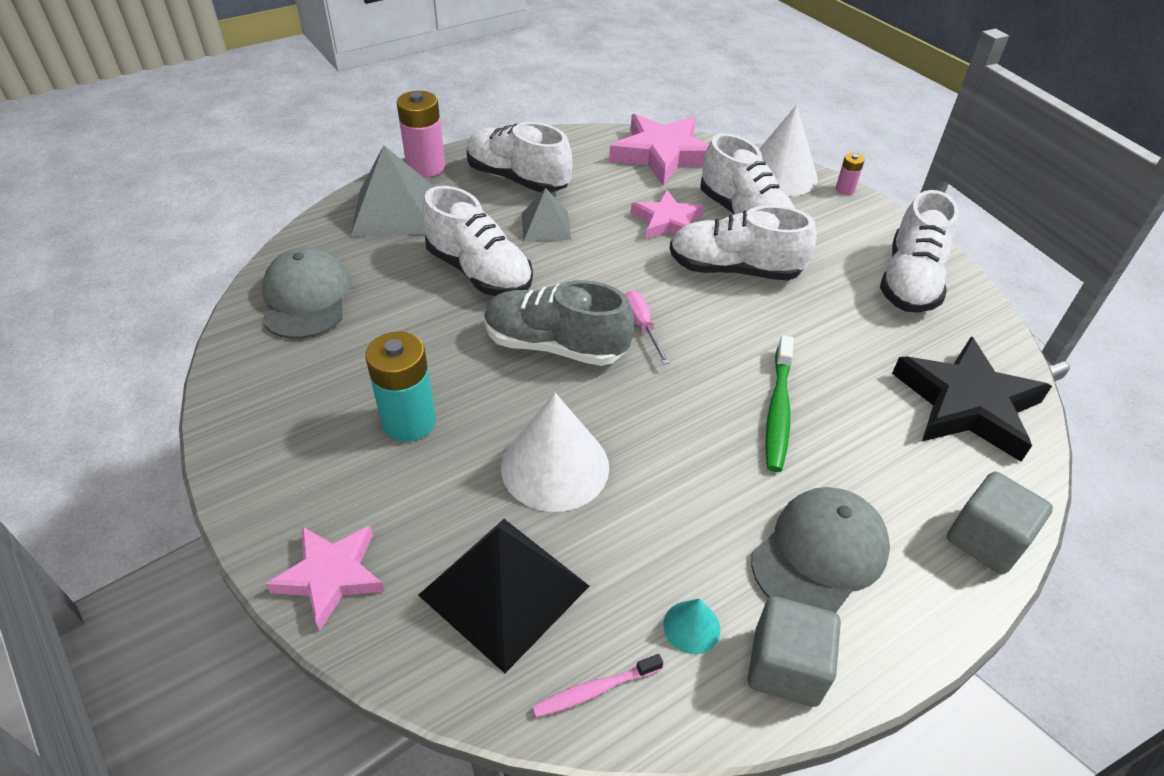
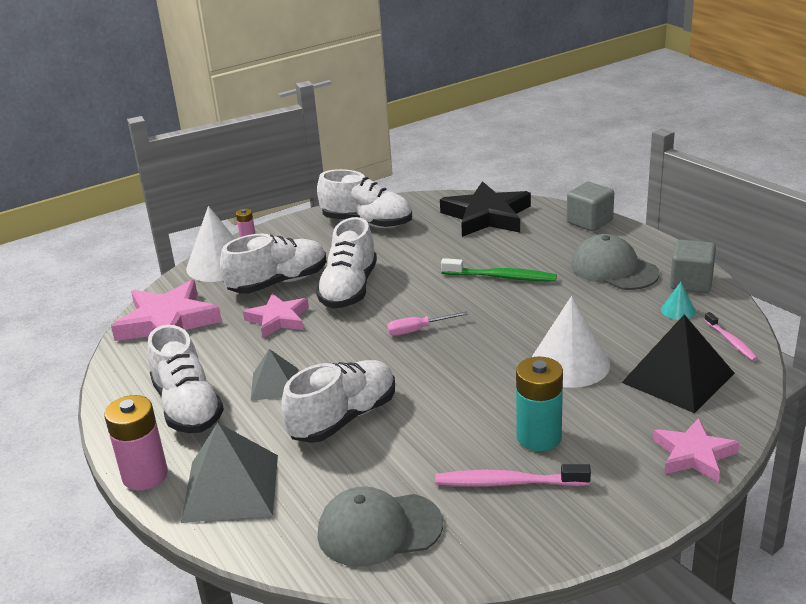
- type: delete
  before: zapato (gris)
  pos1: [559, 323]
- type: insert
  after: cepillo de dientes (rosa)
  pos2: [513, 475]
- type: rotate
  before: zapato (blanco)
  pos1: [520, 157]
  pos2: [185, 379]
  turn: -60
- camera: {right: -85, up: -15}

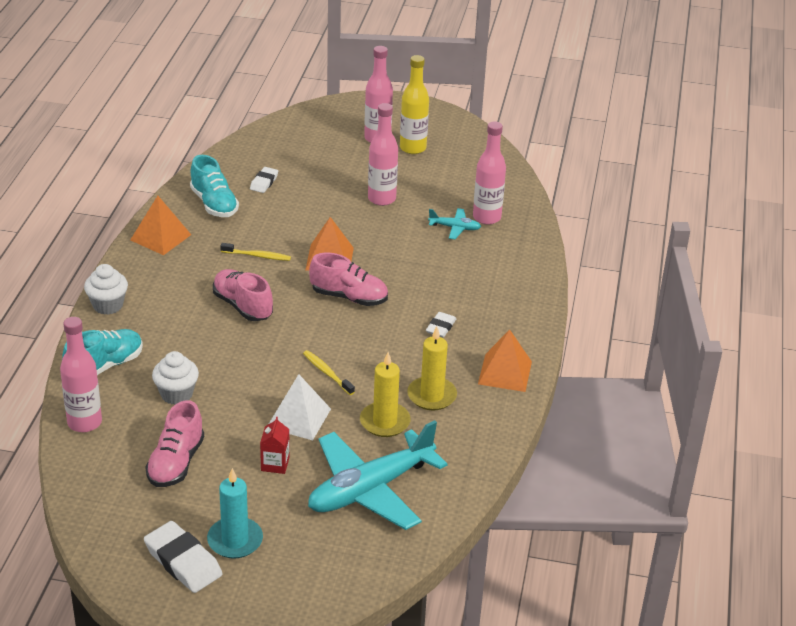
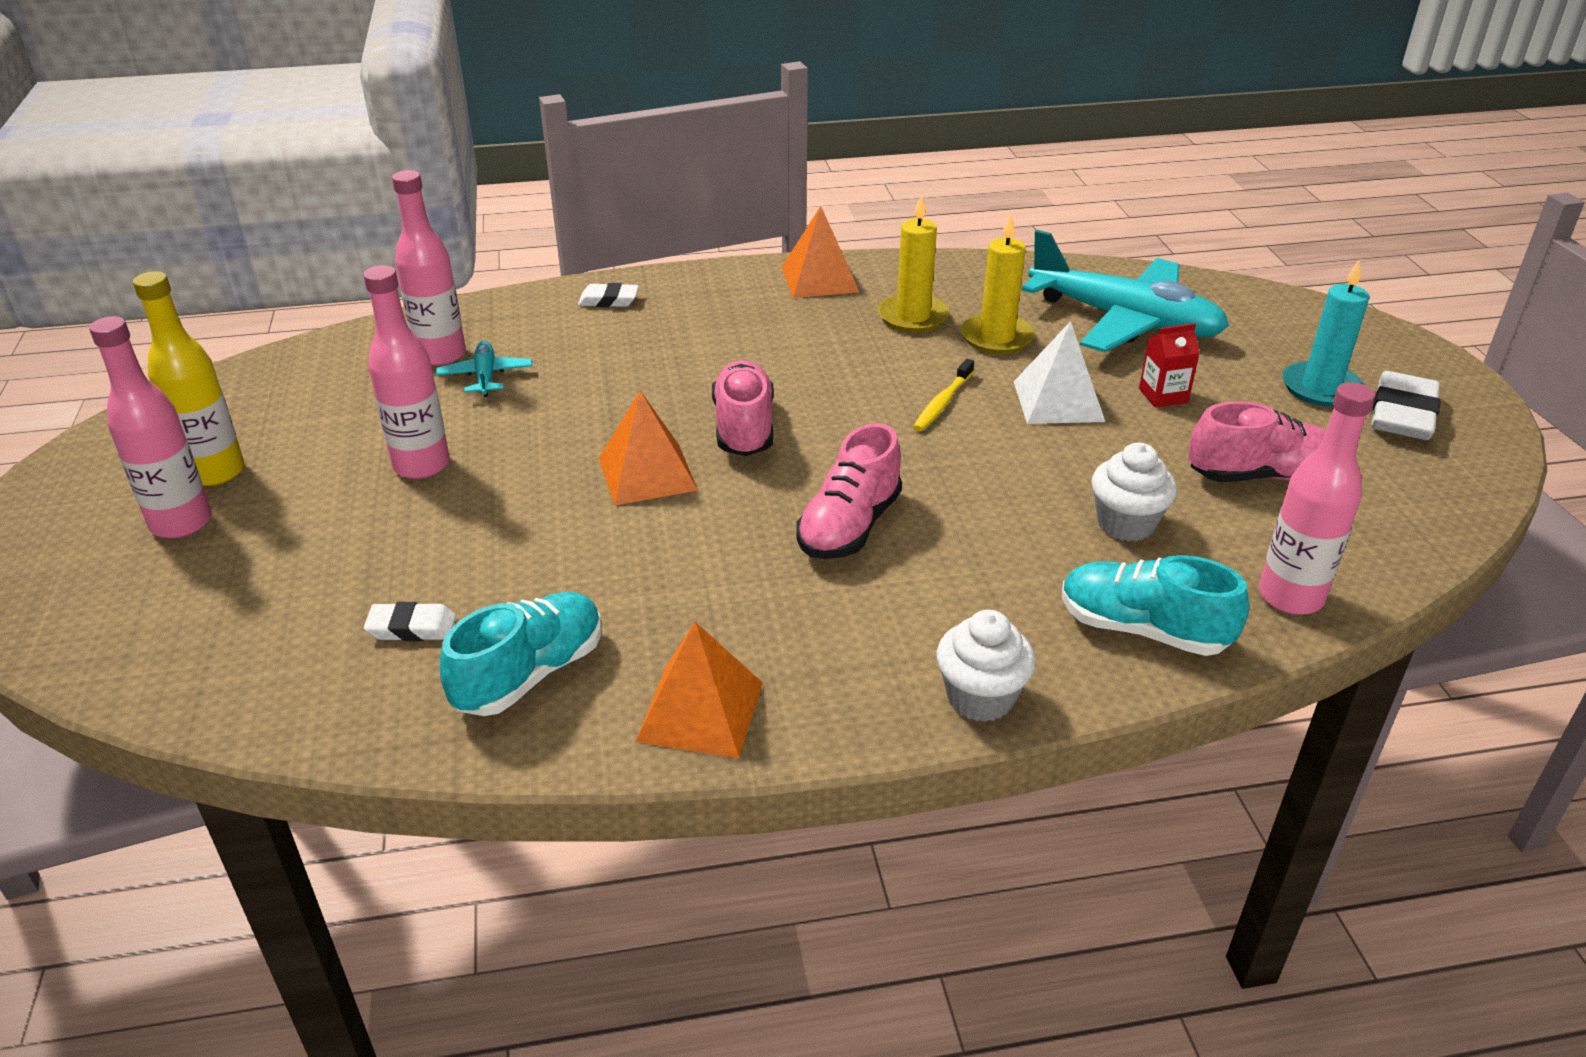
- type: delete
  before: cepillo de dientes (amarillo)
  pos1: [255, 252]
- type: move
  before: goma de borrar (blanco)
  pos1: [441, 324]
  pos2: [608, 295]
- camera: {right: -110, up: 0}

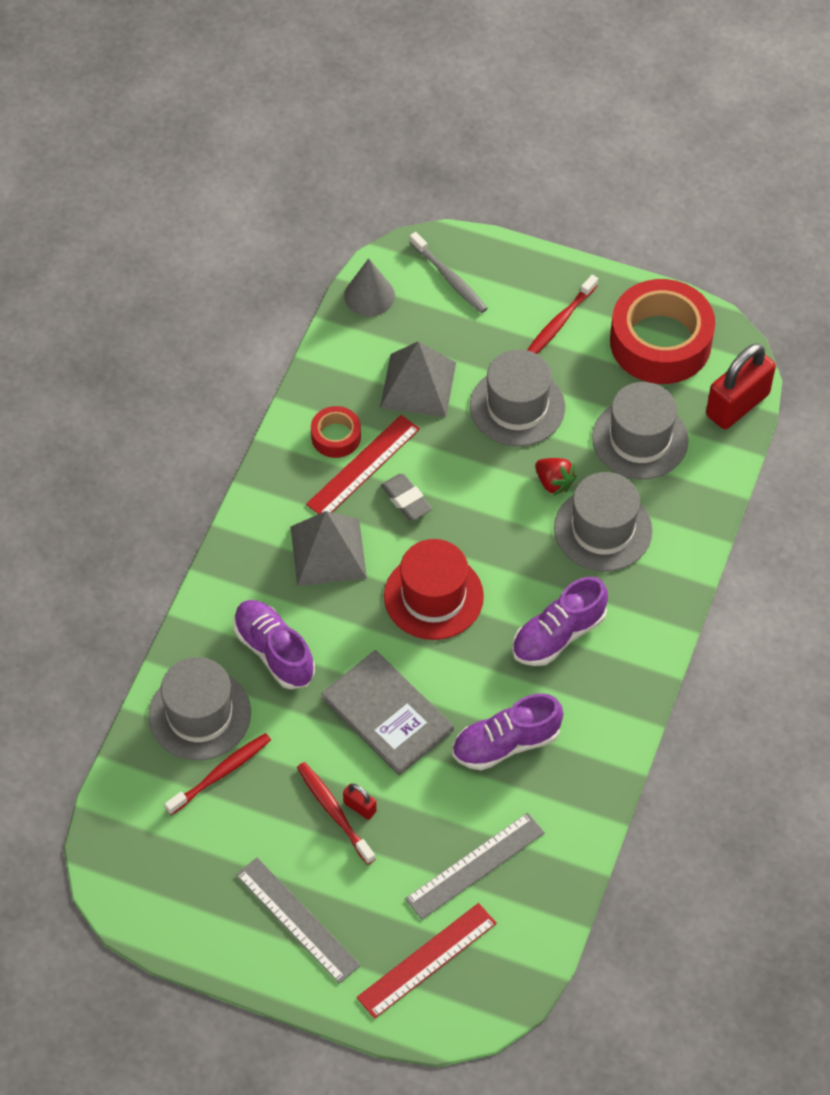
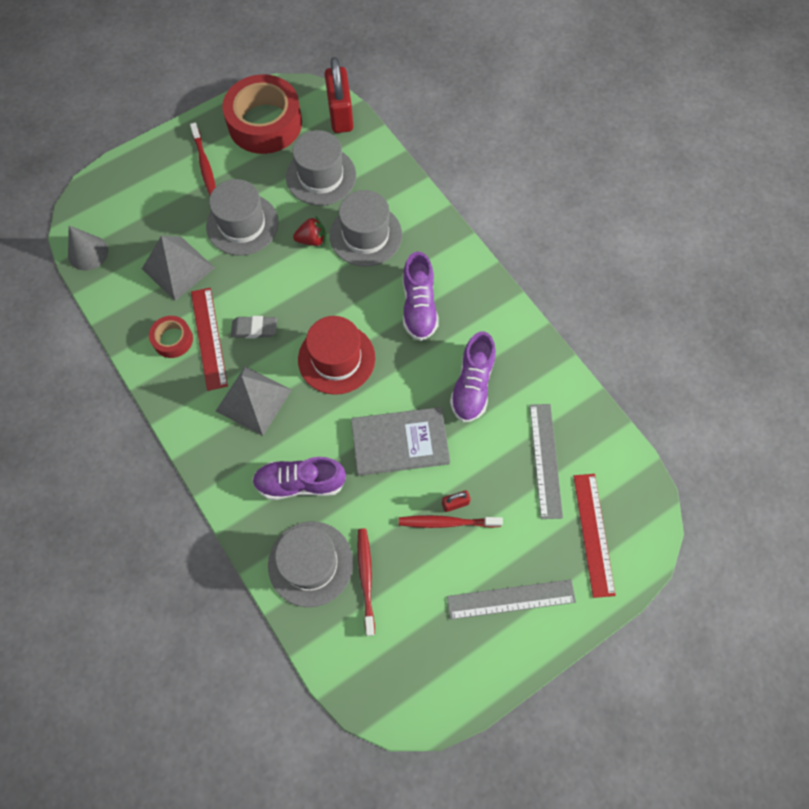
- type: delete
  before: cepillo de dientes (gris)
  pos1: [449, 272]
- camera: {right: -55, up: 10}

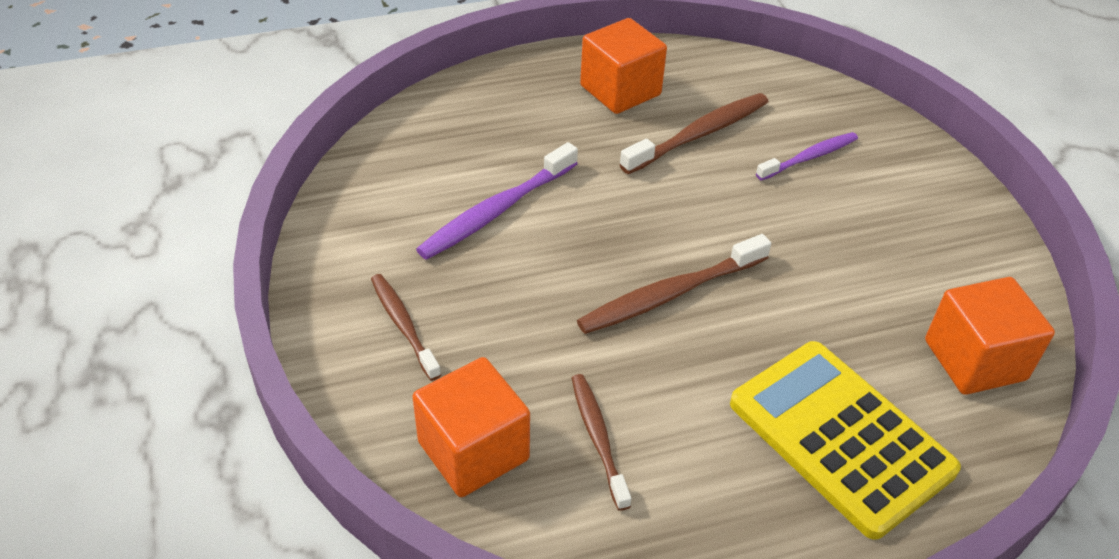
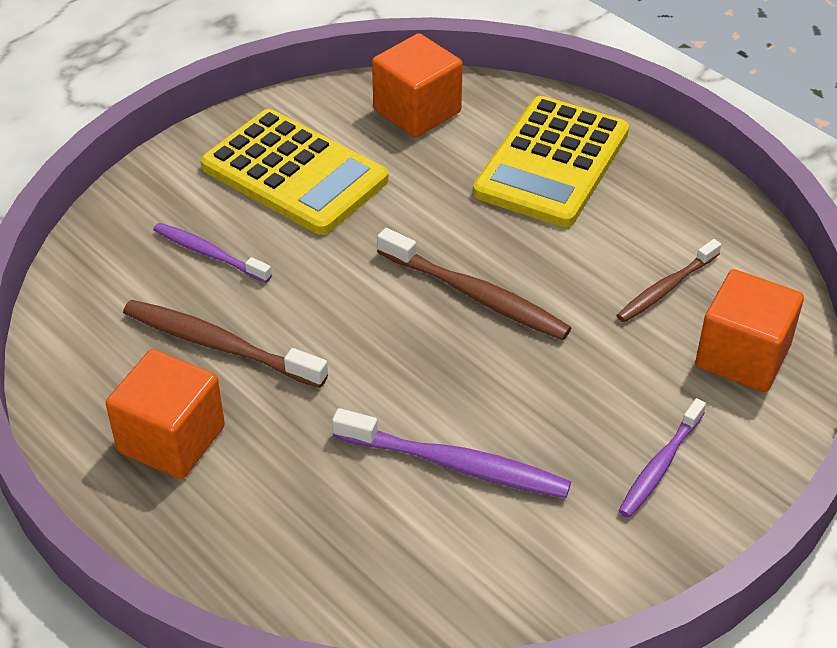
- type: insert
  after: calculadora (amarillo)
  pos2: [294, 172]
- type: recolor
  before: cepillo de dientes (marrón)
  after: cepillo de dientes (morado)
  pos1: [406, 327]
  pos2: [662, 458]
- camera: {right: -115, up: 0}

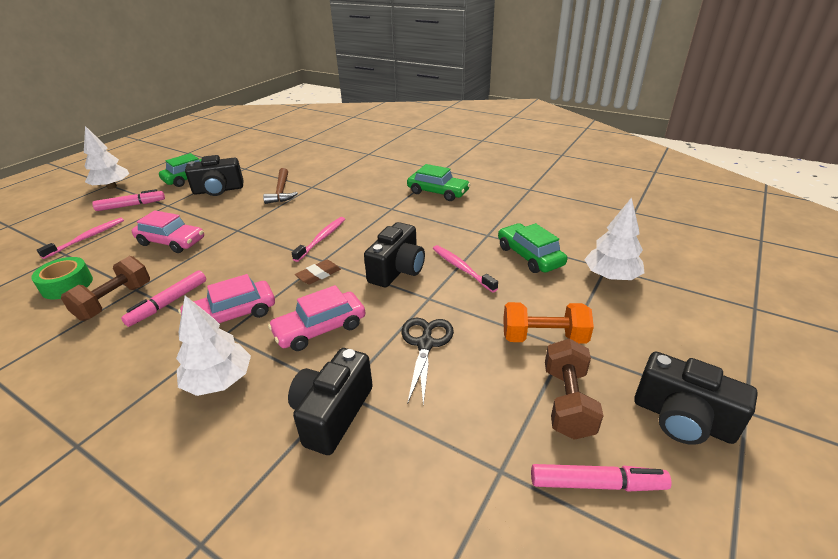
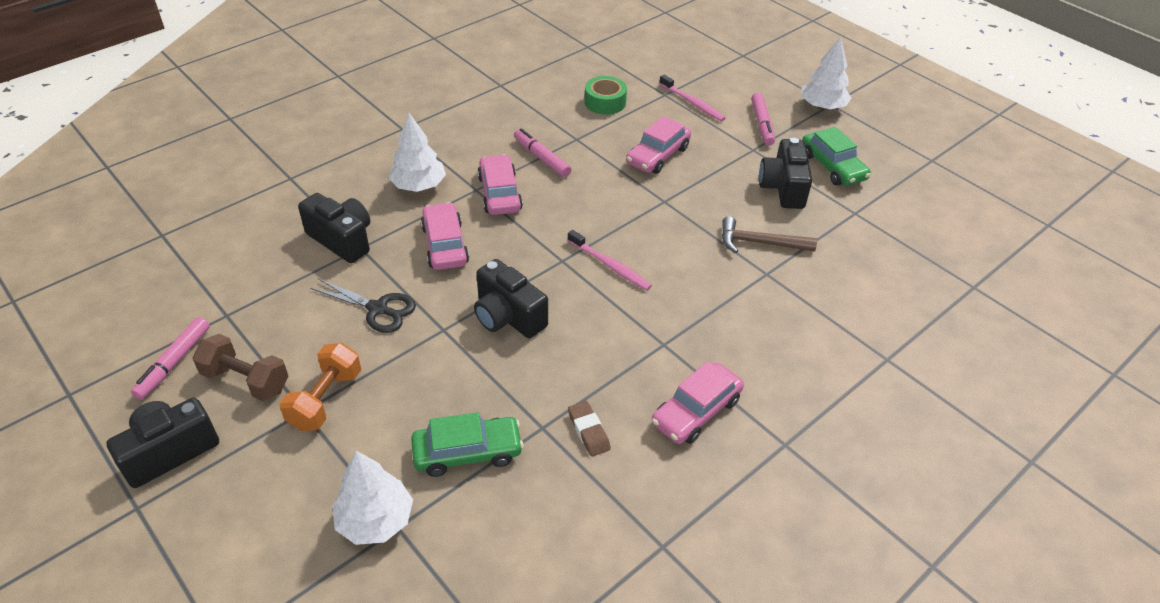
- type: delete
  before: mancuerna (marrón)
  pos1: [105, 288]
- type: delete
  before: cepillo de dientes (rosa)
  pos1: [465, 268]
- type: move
  before: goma de borrar (marrón)
  pos1: [318, 272]
  pos2: [589, 429]
- type: recolor
  before: coche (verde)
  after: coche (rosa)
  pos1: [439, 182]
  pos2: [698, 402]
- camera: {right: 105, up: 10}

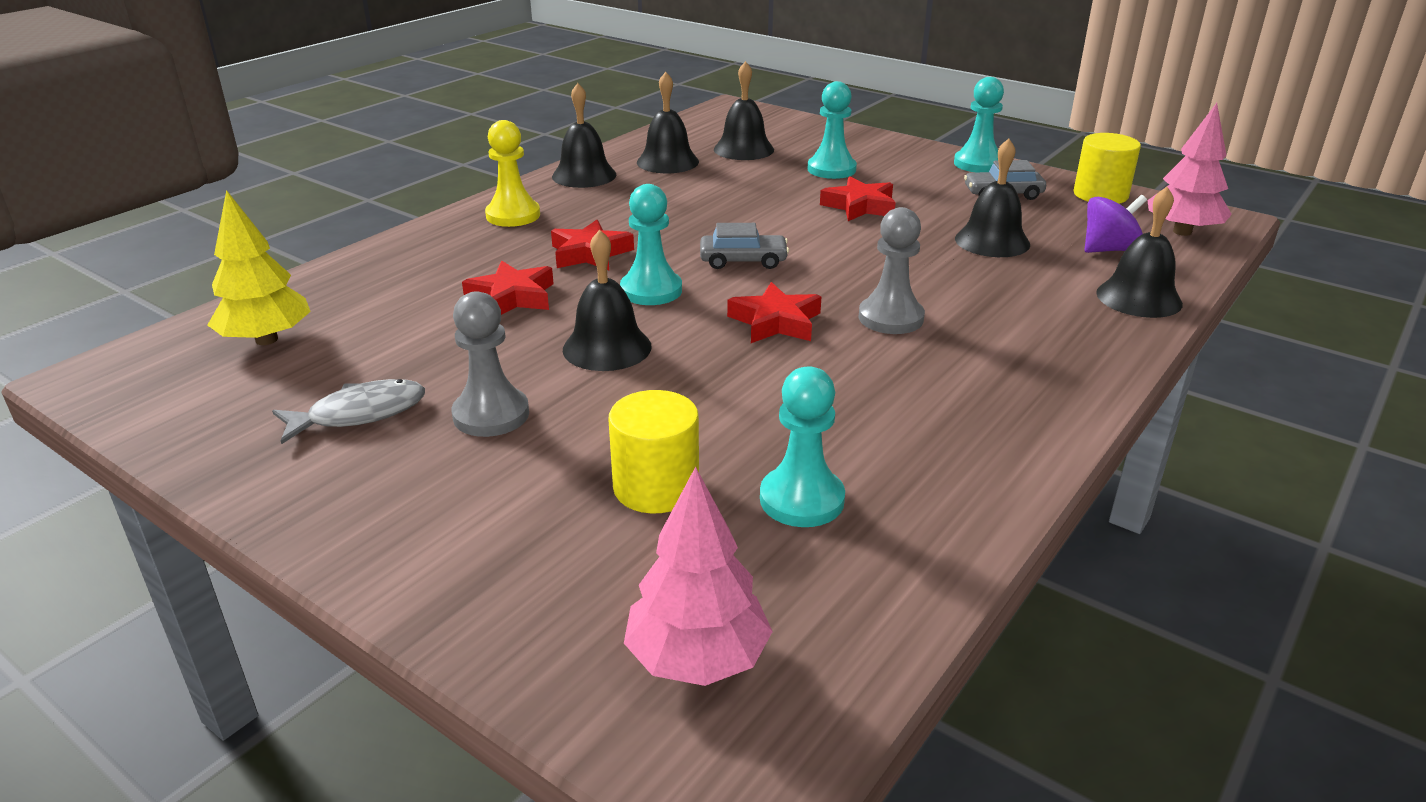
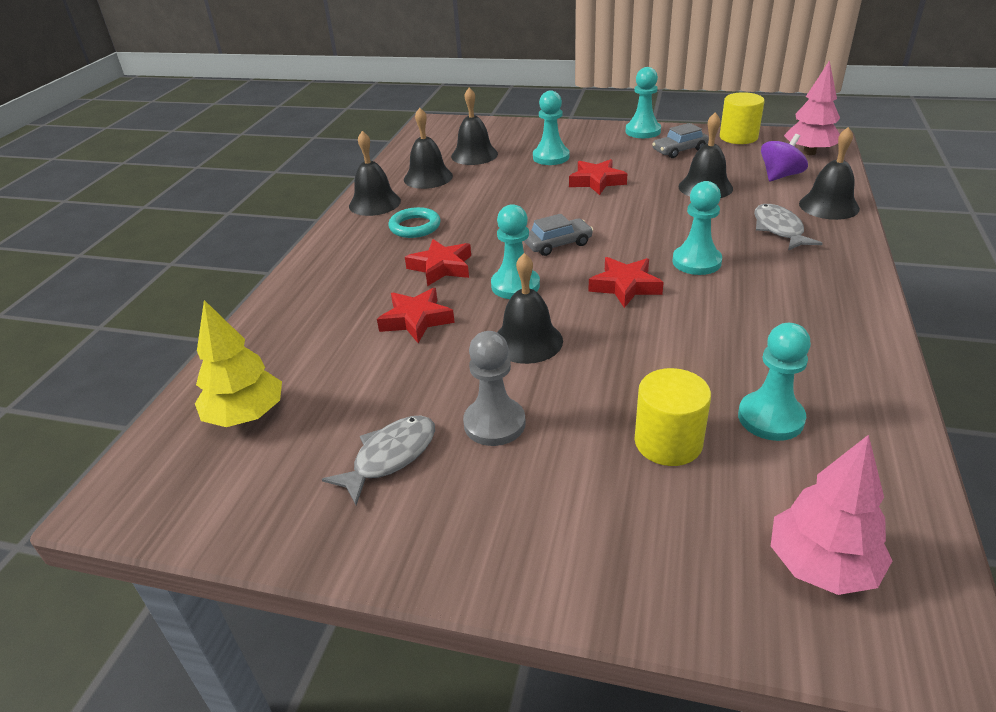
- type: delete
  before: peón (amarillo)
  pos1: [512, 173]
- type: insert
  after: anillo (turquesa)
  pos2: [414, 222]
- type: insert
  after: pez (gris)
  pos2: [788, 227]
- type: recolor
  before: peón (gris)
  after: peón (turquesa)
  pos1: [891, 270]
  pos2: [697, 228]
- camera: {right: -20, up: 5}

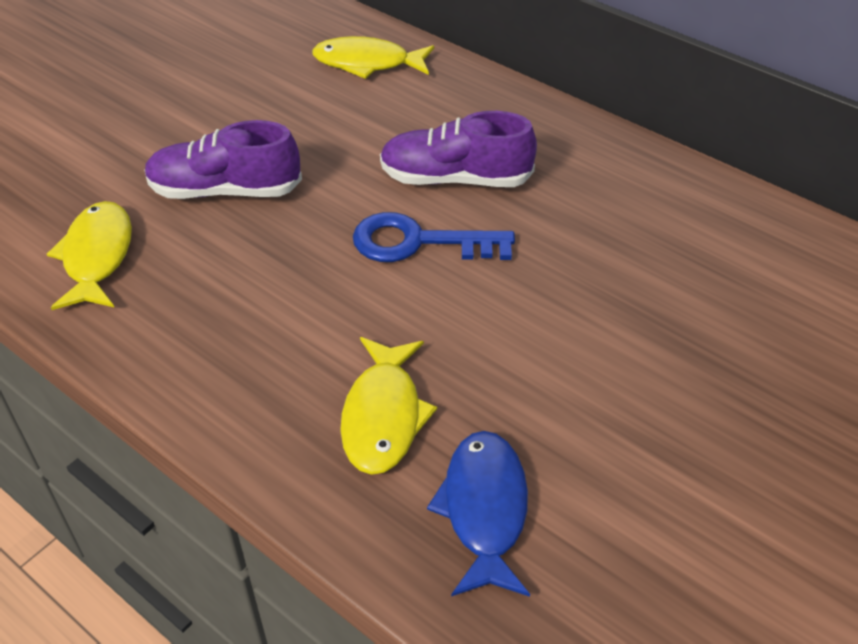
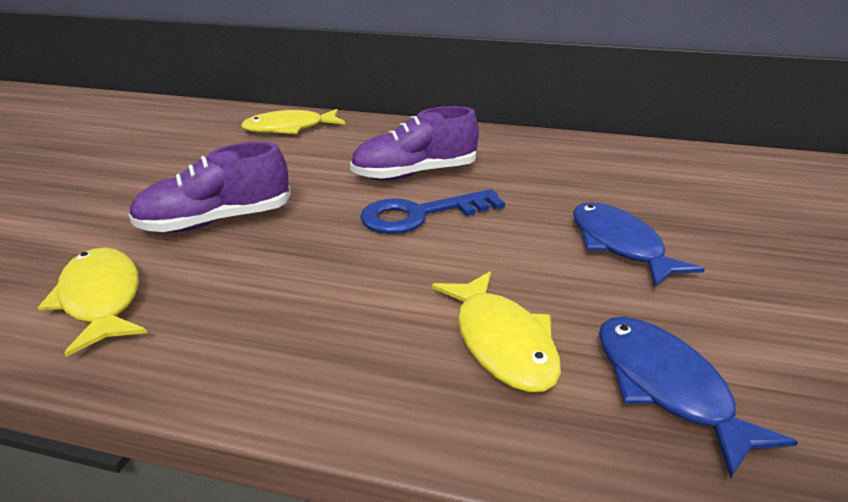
- type: insert
  after: pez (azul)
  pos2: [639, 244]
- camera: {right: -25, up: -15}

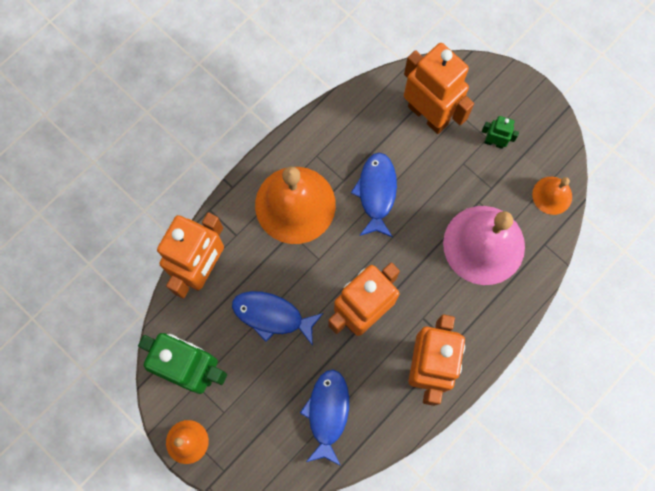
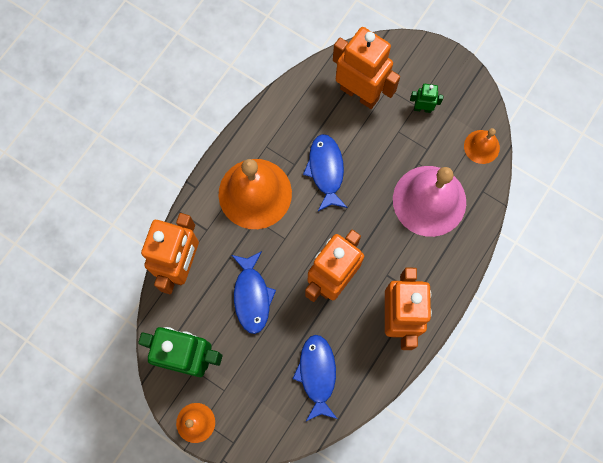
- type: rotate
  before: pez (azul)
  pos1: [277, 318]
  pos2: [254, 292]
  turn: -105
- camera: {right: -10, up: 0}

